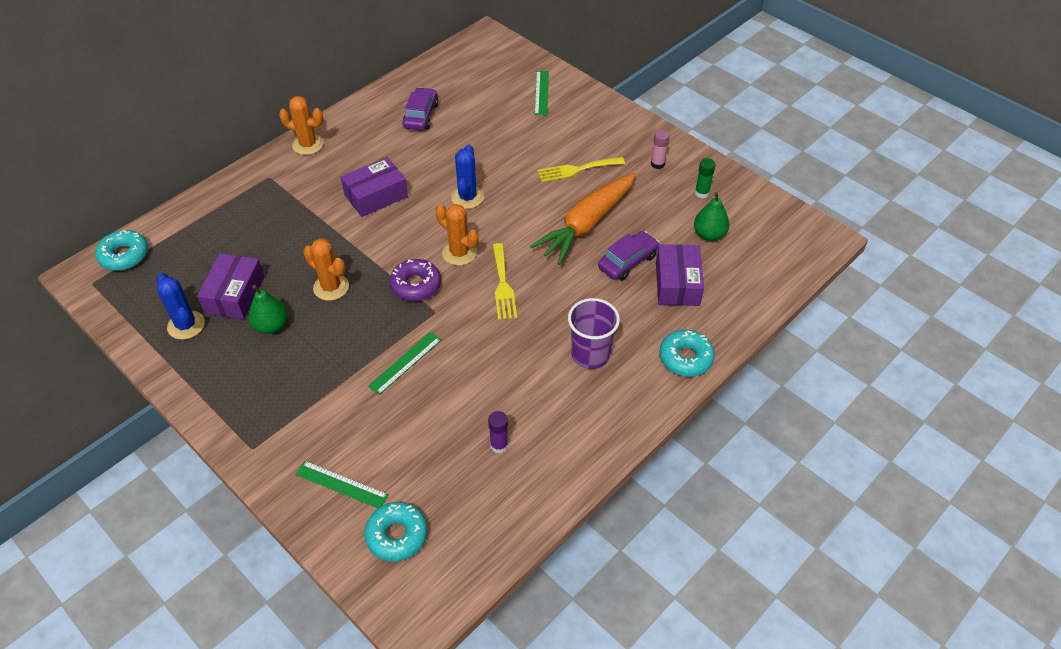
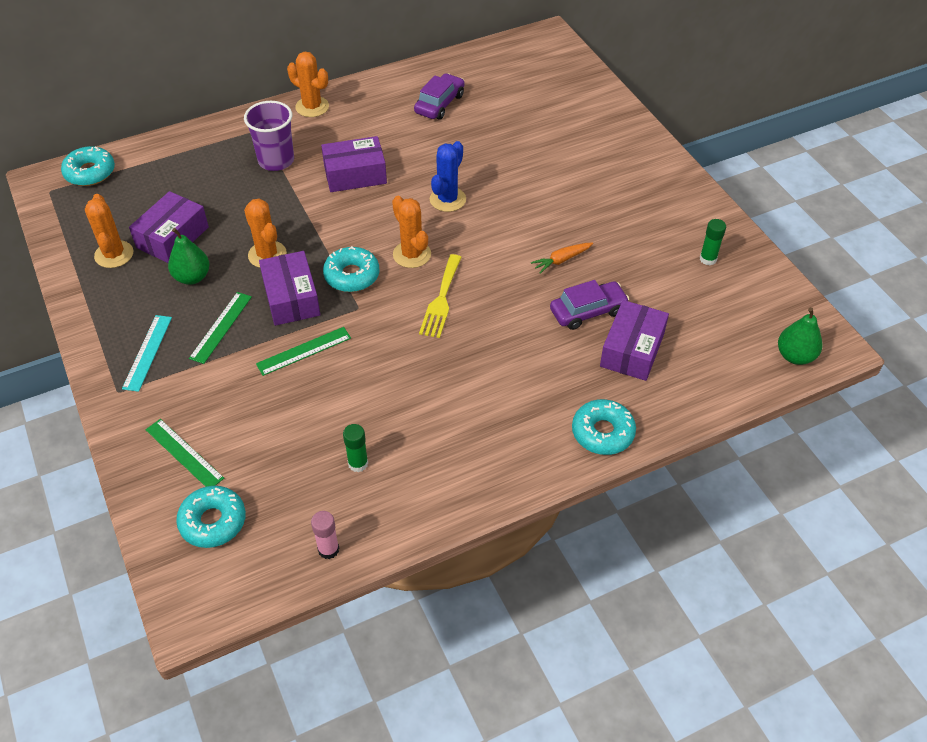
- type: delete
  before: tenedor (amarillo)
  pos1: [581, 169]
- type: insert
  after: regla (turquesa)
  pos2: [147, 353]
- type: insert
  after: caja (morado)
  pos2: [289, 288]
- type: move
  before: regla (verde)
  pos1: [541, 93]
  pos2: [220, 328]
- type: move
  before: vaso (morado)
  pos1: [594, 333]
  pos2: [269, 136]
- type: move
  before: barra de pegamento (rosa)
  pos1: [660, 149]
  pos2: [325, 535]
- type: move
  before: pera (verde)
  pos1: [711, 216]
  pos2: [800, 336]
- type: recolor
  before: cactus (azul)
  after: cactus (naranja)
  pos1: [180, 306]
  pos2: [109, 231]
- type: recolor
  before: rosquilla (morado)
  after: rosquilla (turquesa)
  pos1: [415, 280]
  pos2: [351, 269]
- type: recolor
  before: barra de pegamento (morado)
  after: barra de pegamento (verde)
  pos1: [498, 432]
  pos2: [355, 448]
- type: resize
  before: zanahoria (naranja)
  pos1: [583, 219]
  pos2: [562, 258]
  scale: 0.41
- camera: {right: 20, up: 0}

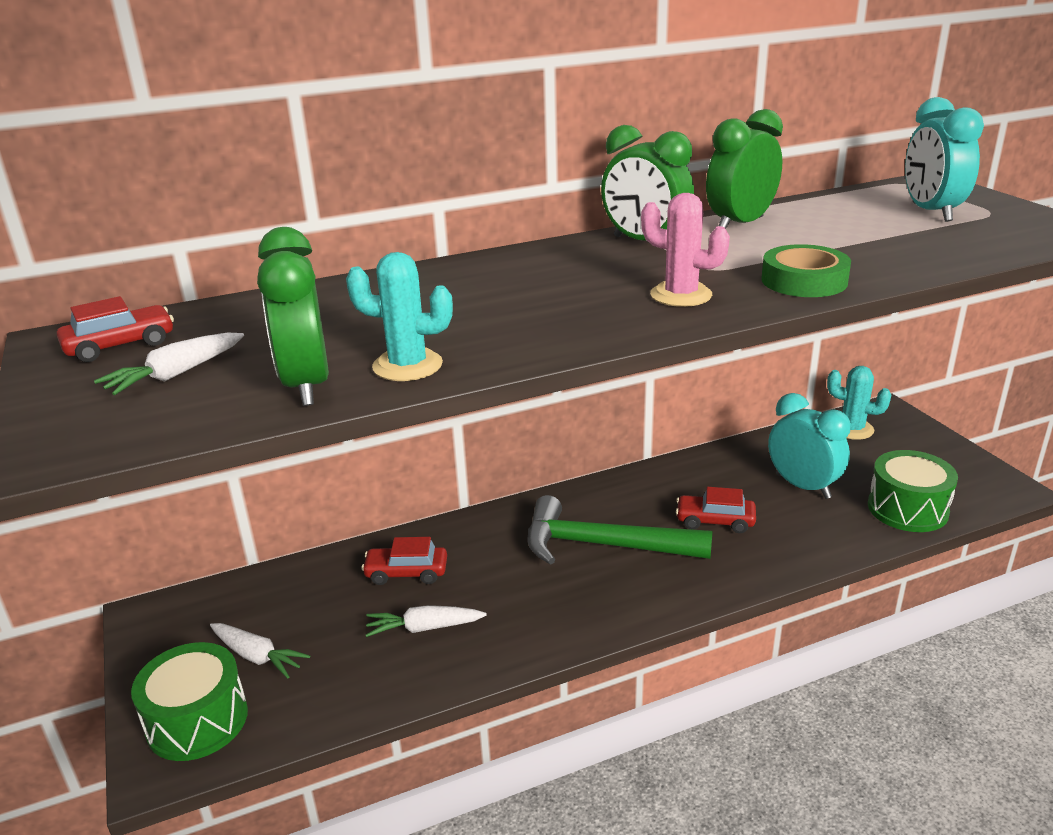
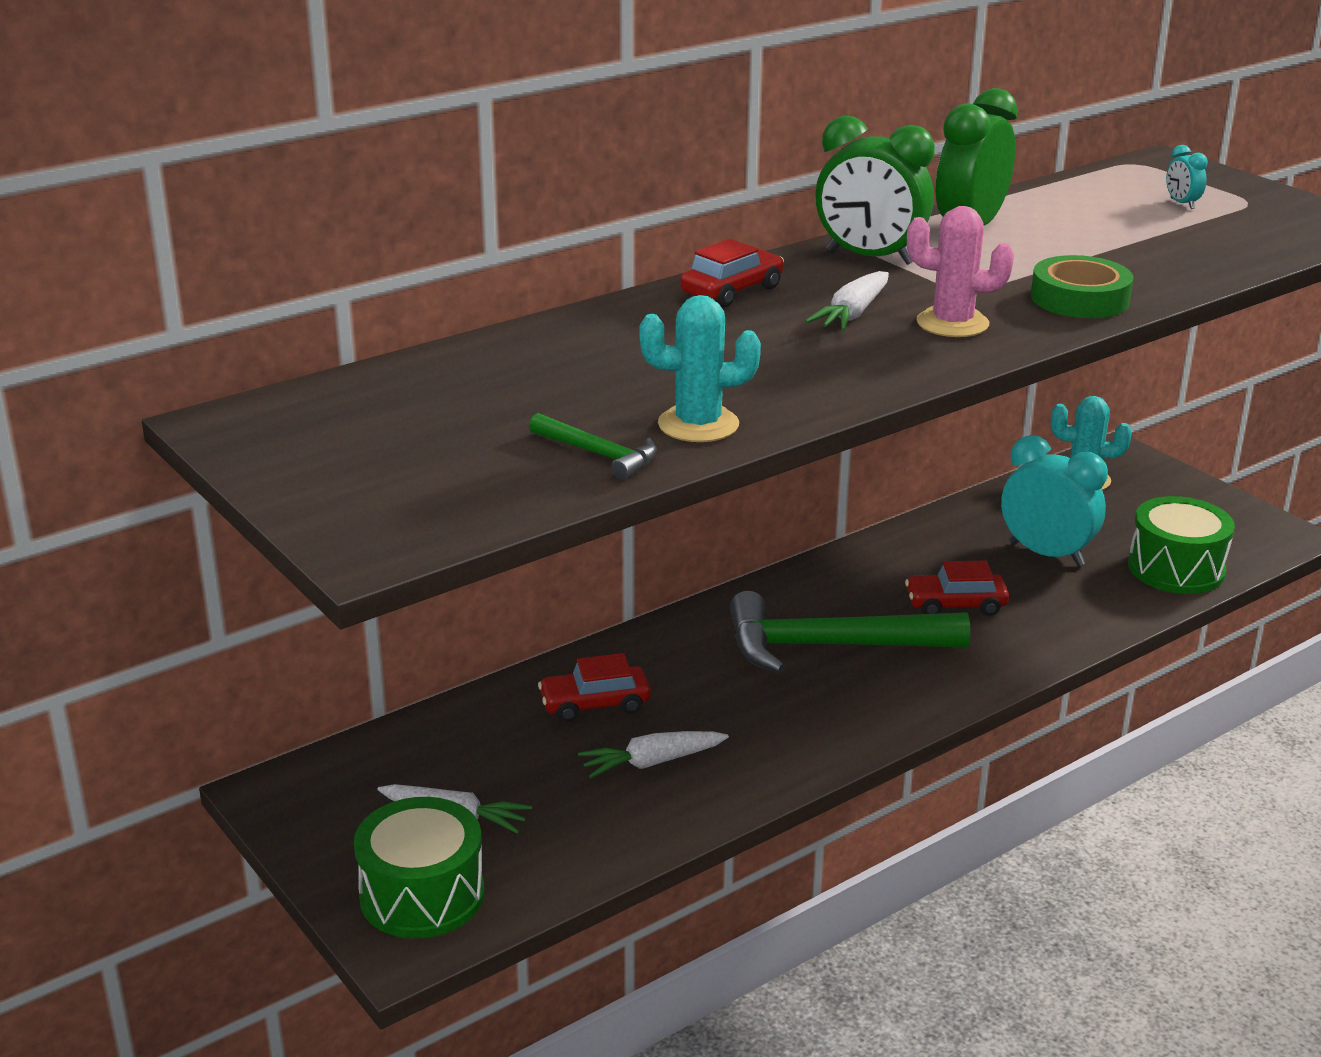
- type: move
  before: coche (rojo)
  pos1: [115, 329]
  pos2: [732, 273]
- type: move
  before: zanahoria (blanco)
  pos1: [169, 363]
  pos2: [847, 301]
- type: replace
  before: despertador (verde)
  after: martillo (verde)
  pos1: [293, 316]
  pos2: [593, 446]
- type: resize
  before: despertador (turquesa)
  pos1: [944, 159]
  pos2: [1187, 177]
  scale: 0.44
- camera: {right: -15, up: 0}

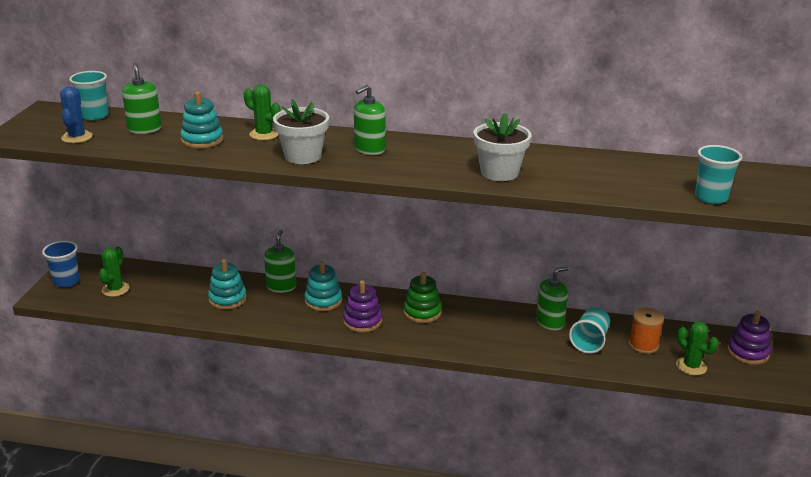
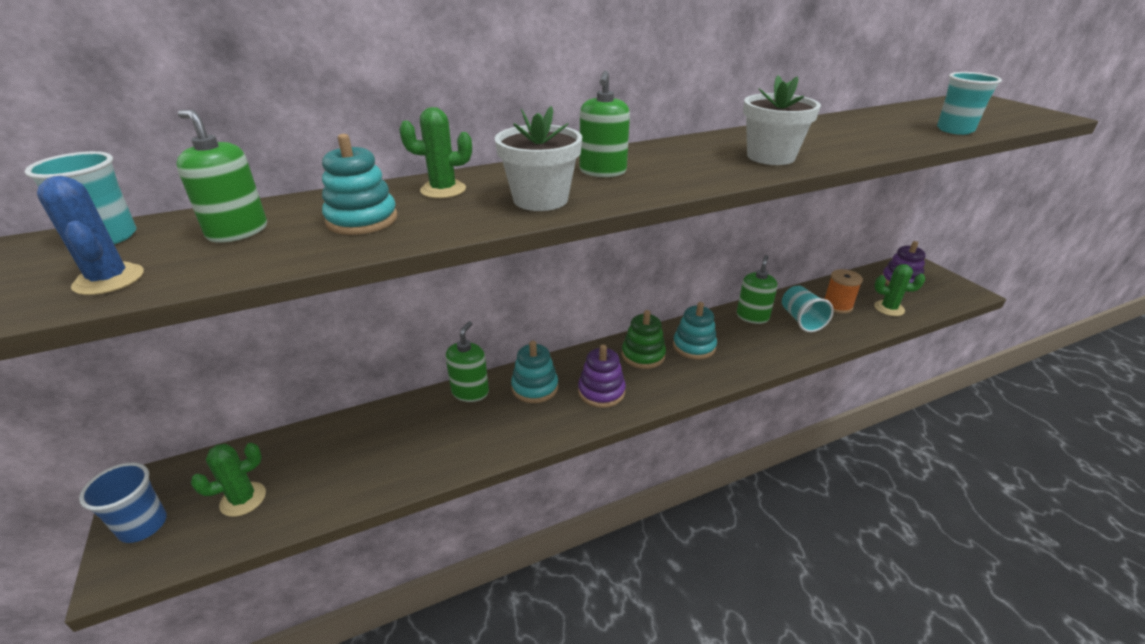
- type: move
  before: juguete apilable (turquesa)
  pos1: [227, 284]
  pos2: [695, 330]
- type: rotate
  before: cactus (verde)
  pos1: [114, 272]
  pos2: [228, 480]
  turn: 75
- type: rotate
  before: dispensador de jabón (verde)
  pos1: [280, 261]
  pos2: [467, 361]
  turn: 45
- camera: {right: -35, up: 5}

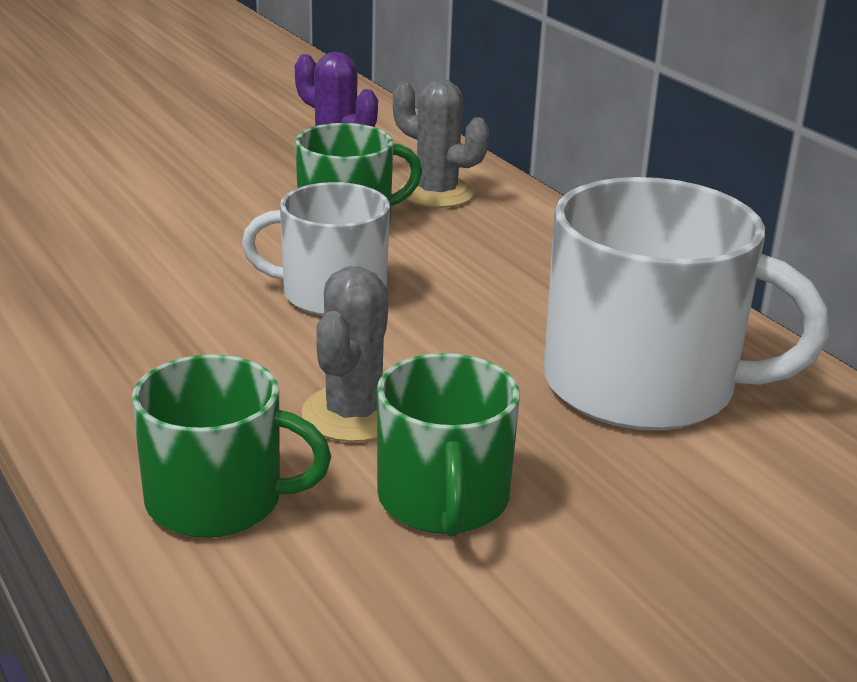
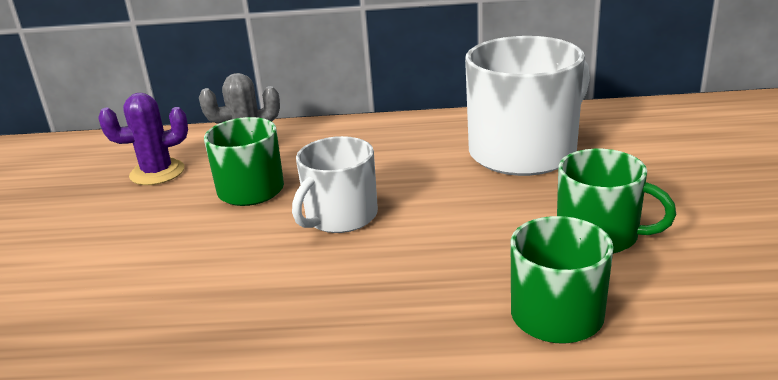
- type: delete
  before: cactus (gris)
  pos1: [345, 354]
- camera: {right: -55, up: 0}

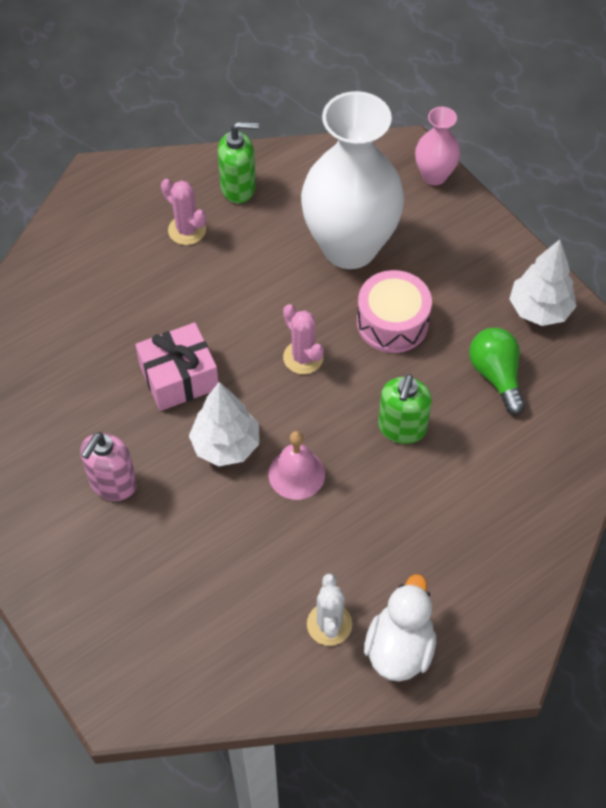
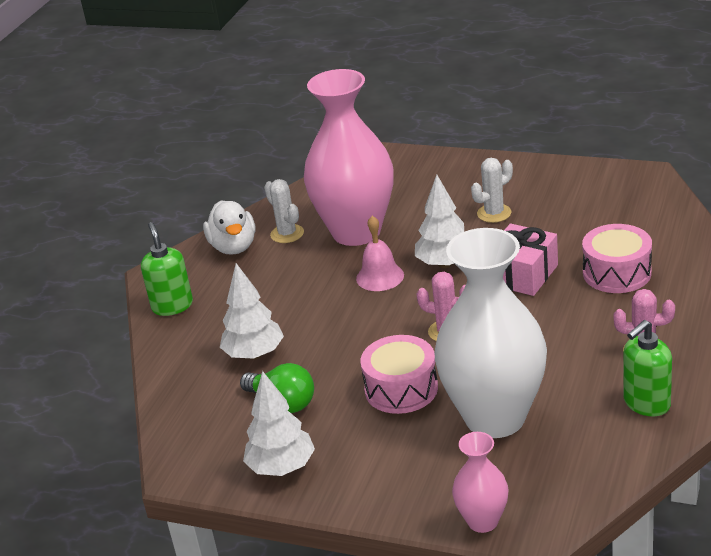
- type: insert
  after: árbol (blanco)
  pos2: [252, 311]
- type: insert
  after: florero (rosa)
  pos2: [348, 157]
- type: insert
  after: tambor (rosa)
  pos2: [617, 258]
- type: move
  before: dispensador de jabón (verde)
  pos1: [405, 409]
  pos2: [167, 269]
- type: replace
  before: dispensador de jabón (rosa)
  after: cactus (blanco)
  pos1: [108, 466]
  pos2: [492, 190]
- camera: {right: 150, up: -25}

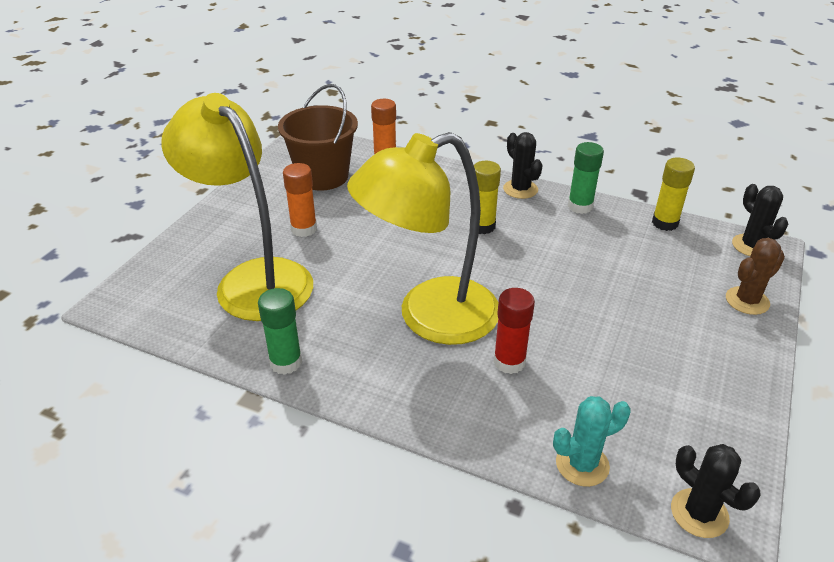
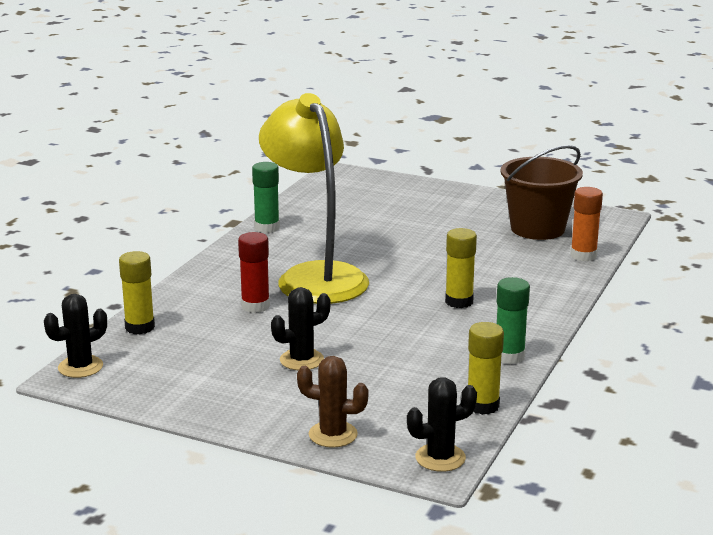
- type: delete
  before: lámpara (amarillo)
  pos1: [237, 207]
- type: delete
  before: barra de pegamento (naranja)
  pos1: [300, 200]
- type: move
  before: cactus (negro)
  pos1: [523, 165]
  pos2: [301, 328]
- type: replace
  before: cactus (turquesa)
  after: barra de pegamento (amarillo)
  pos1: [592, 441]
  pos2: [137, 292]
- type: rotate
  before: cactus (marrón)
  pos1: [755, 276]
  pos2: [333, 402]
  turn: -45
- camera: {right: 90, up: -15}

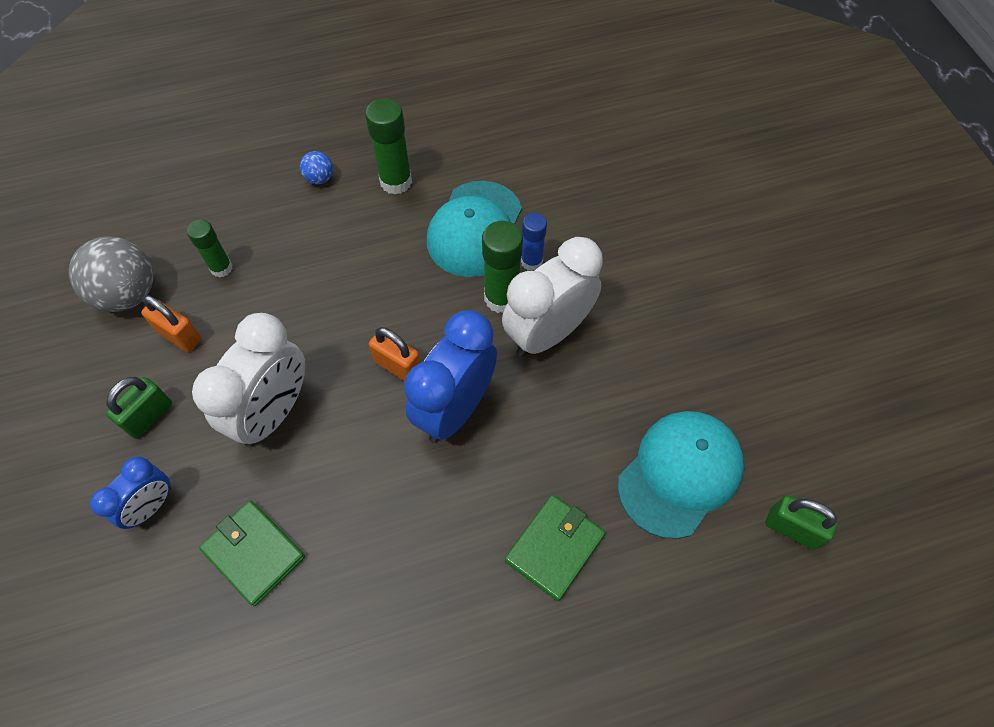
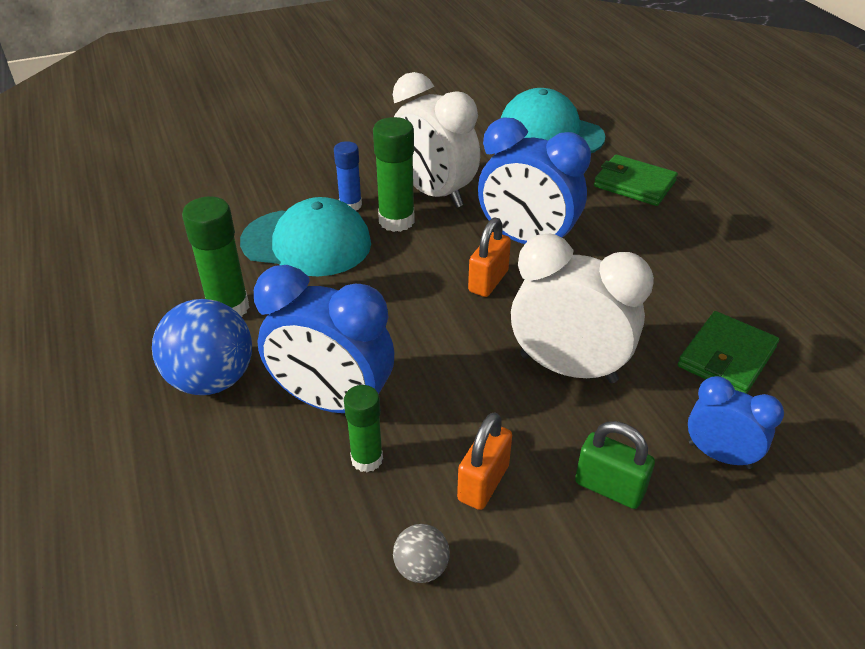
- type: delete
  before: candado (verde)
  pos1: [801, 522]
- type: insert
  after: despertador (azul)
  pos2: [324, 339]
- type: resize
  before: pelota (gris)
  pos1: [111, 274]
  pos2: [421, 553]
  scale: 0.48
- type: resize
  before: pelota (azul)
  pos1: [316, 167]
  pos2: [202, 347]
  scale: 2.07
- camera: {right: -95, up: -20}

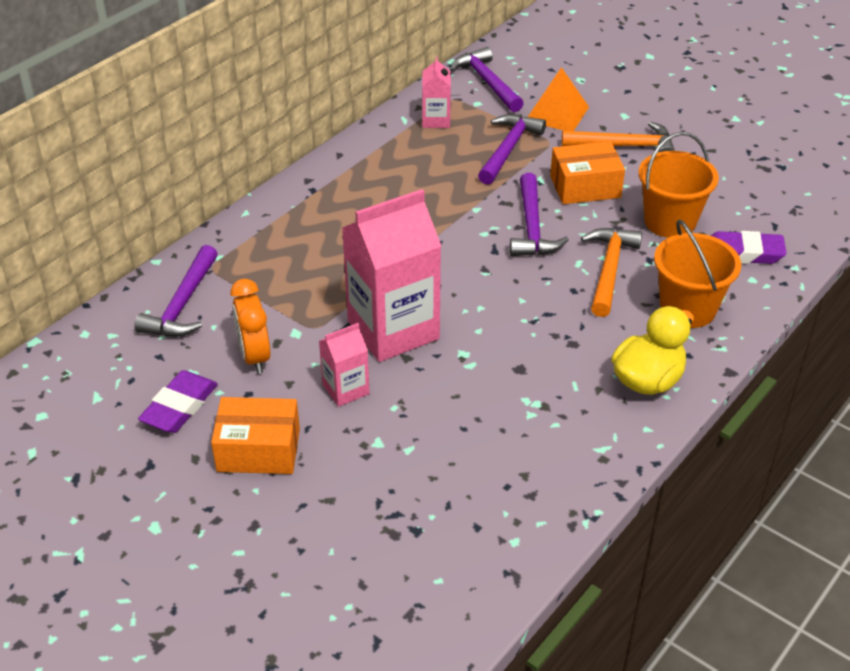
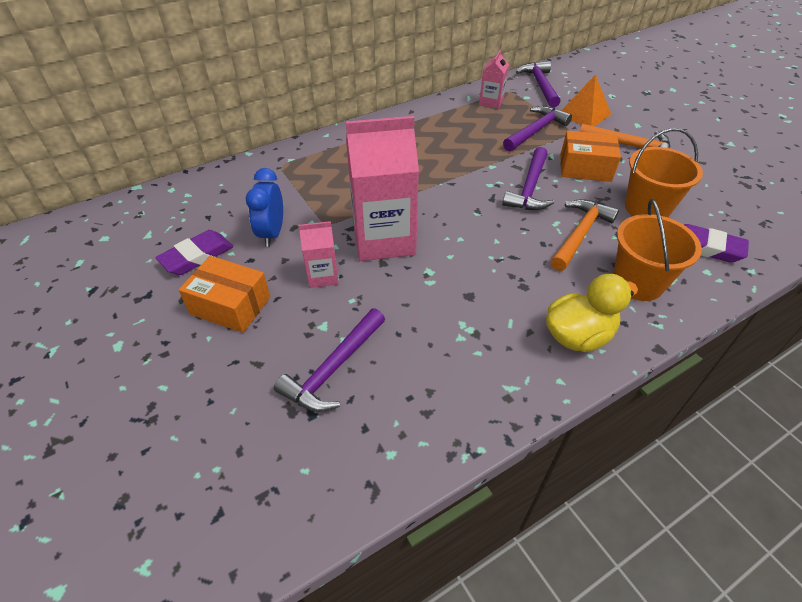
- type: move
  before: martillo (morado)
  pos1: [176, 291]
  pos2: [329, 360]
- type: recolor
  before: despertador (naranja)
  after: despertador (azul)
  pos1: [251, 326]
  pos2: [264, 207]
- camera: {right: 20, up: 5}

